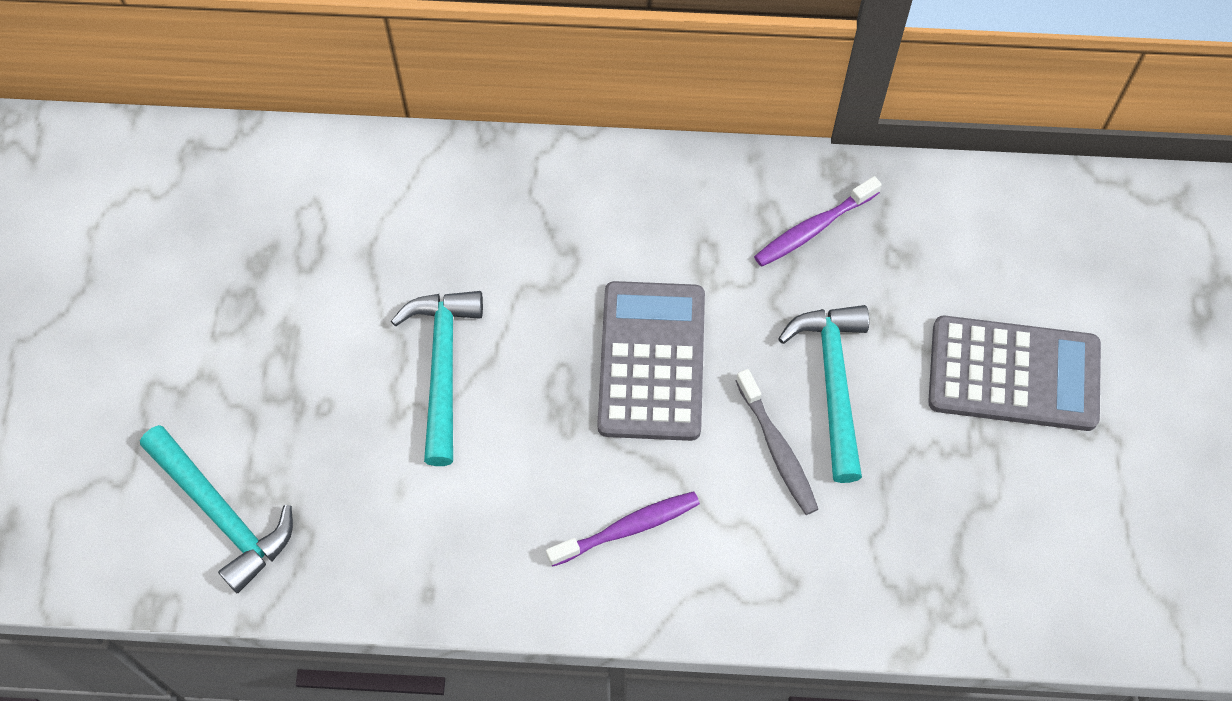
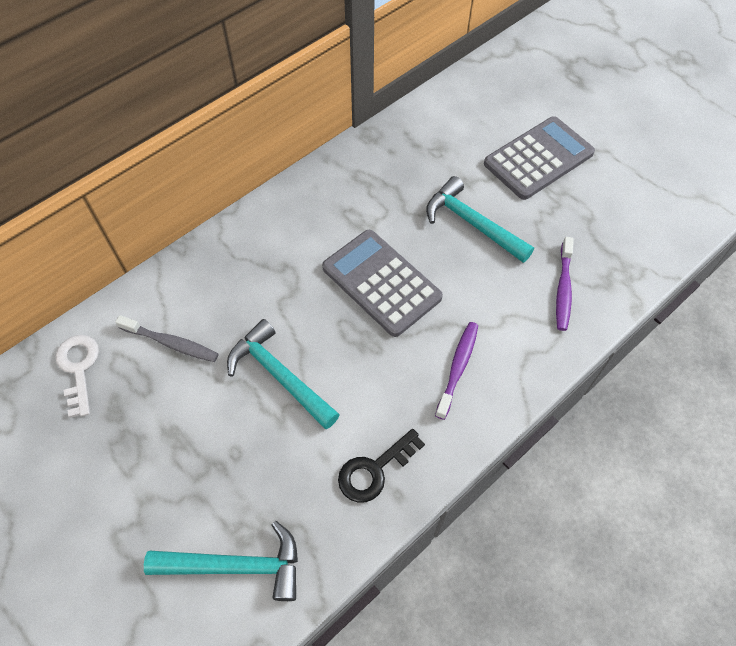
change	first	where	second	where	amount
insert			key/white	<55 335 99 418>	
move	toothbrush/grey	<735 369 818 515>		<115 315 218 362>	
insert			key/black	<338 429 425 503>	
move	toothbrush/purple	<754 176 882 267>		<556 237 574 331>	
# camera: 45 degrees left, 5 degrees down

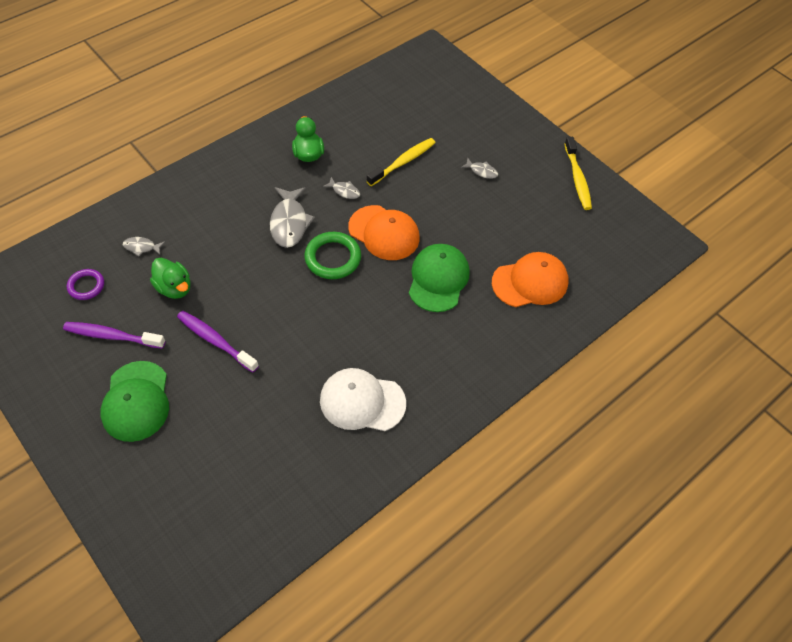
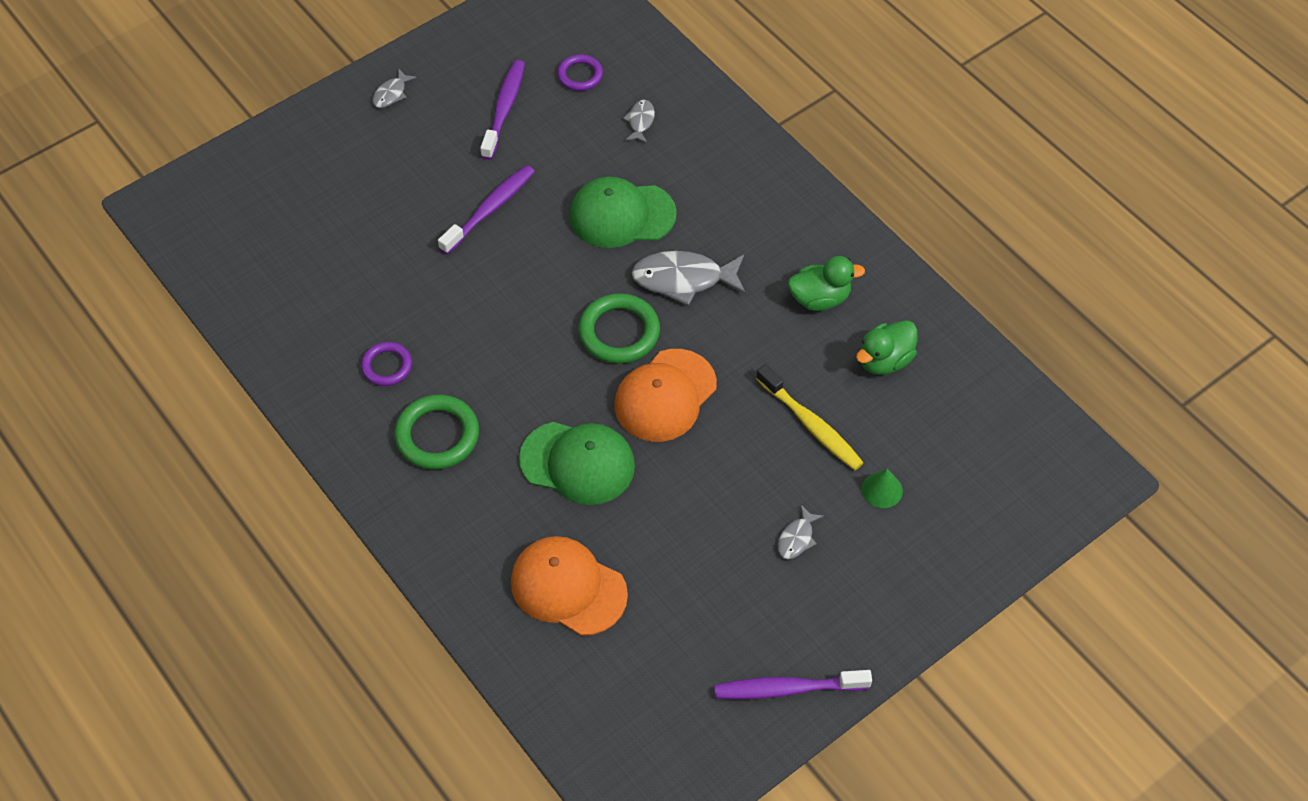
change	first	where	second	where	amount
replace	cap/white	<320 368 406 431>	ring/purple	<361 342 412 386>	
move	fish/grey	<323 177 360 199>		<372 69 417 108>	
insert			ring/green	<394 395 479 470>	
rotate	cap/orange	<492 252 568 307>		<511 536 628 636>	135 degrees clockwise
move	cap/green	<100 361 169 442>		<569 177 677 248>	
recolor	toothbrush/yellow	<564 137 592 210>	toothbrush/purple	<714 670 872 699>	
move	duck/green	<150 258 191 299>		<856 320 918 375>	
insert			cone/green	<862 469 903 508>	
# camera: 95 degrees right, 0 degrees up

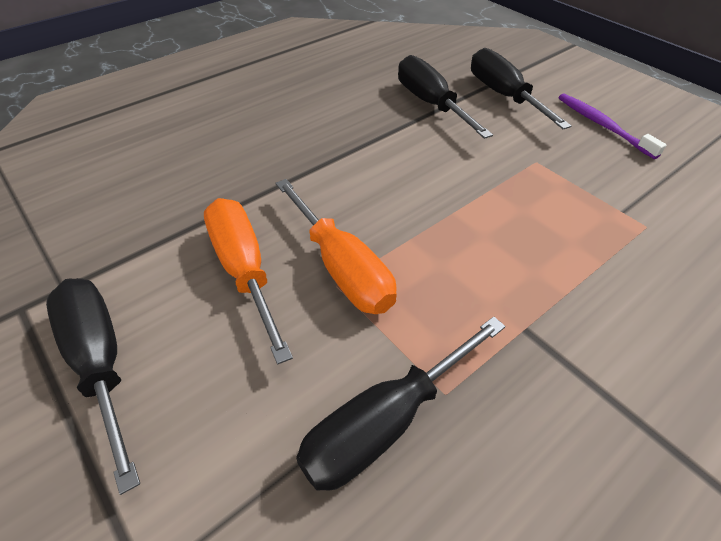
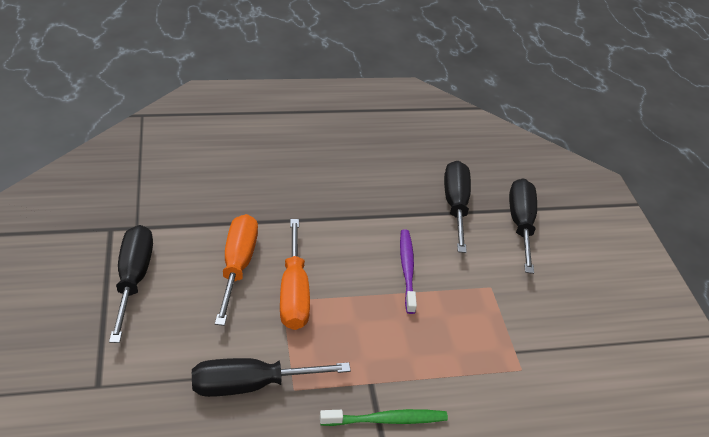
change	first	where	second	where	amount
insert			toothbrush/green	<320 409 448 426>	
move	toothbrush/purple	<558 93 666 159>		<400 229 417 314>	
# camera: 25 degrees right, 5 degrees down

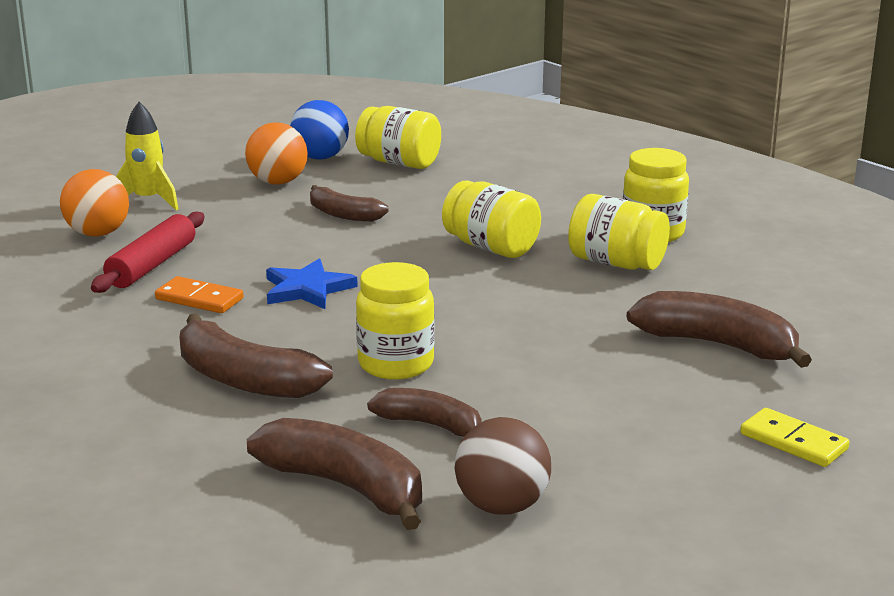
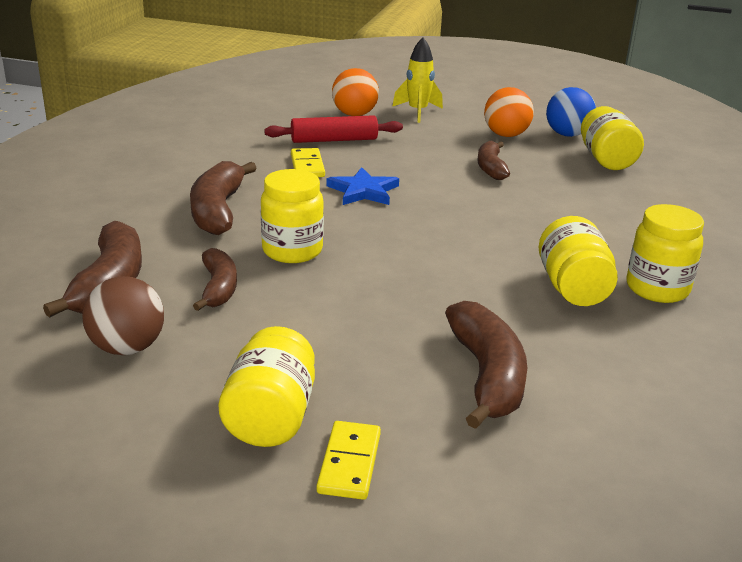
change	first	where	second	where	amount
move	jar/yellow	<442 180 541 258>		<219 326 315 447>	
recolor	domino/orange	<155 276 243 313>	domino/yellow	<291 148 325 177>	
# camera: 55 degrees right, 5 degrees up

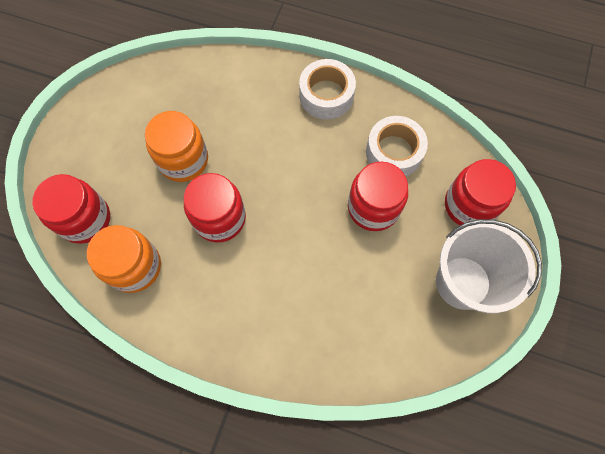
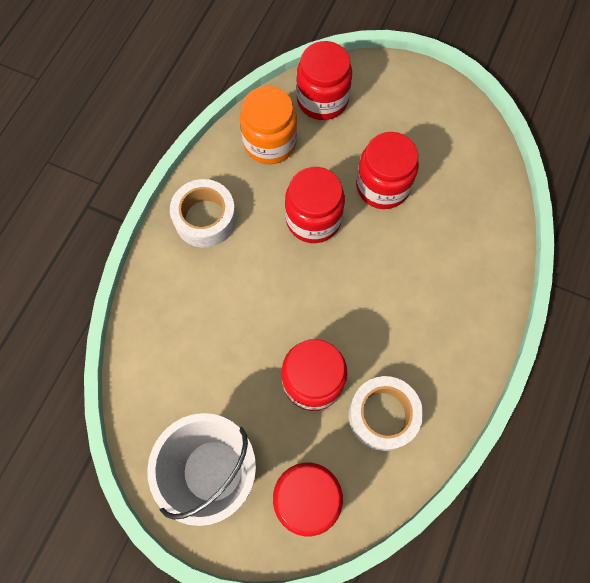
change	first	where	second	where	amount
move	tape/white	<299 59 356 119>		<170 179 237 248>	
recolor	jar/orange	<145 111 208 182>	jar/red	<356 132 419 209>	
# camera: 95 degrees right, 0 degrees up

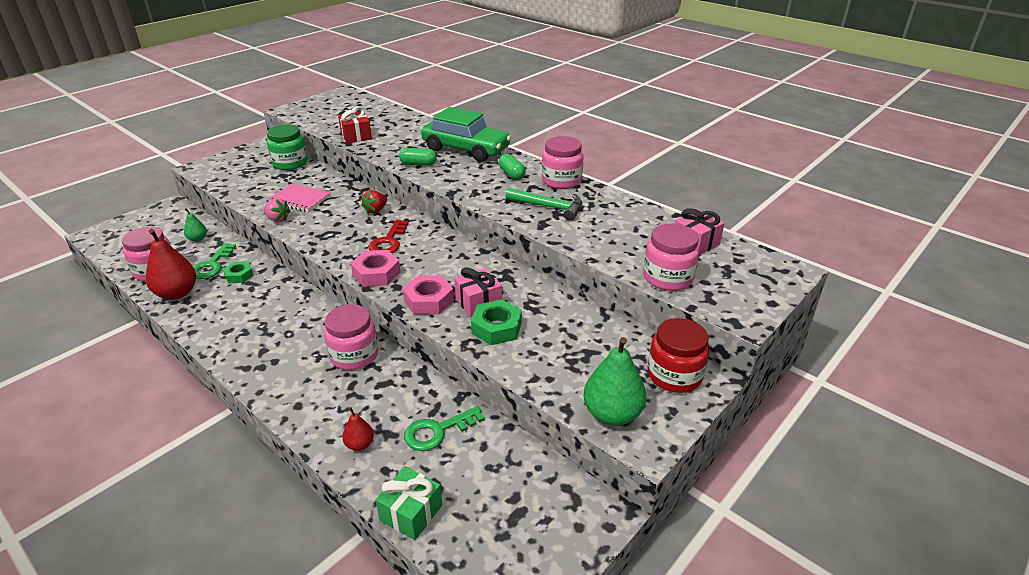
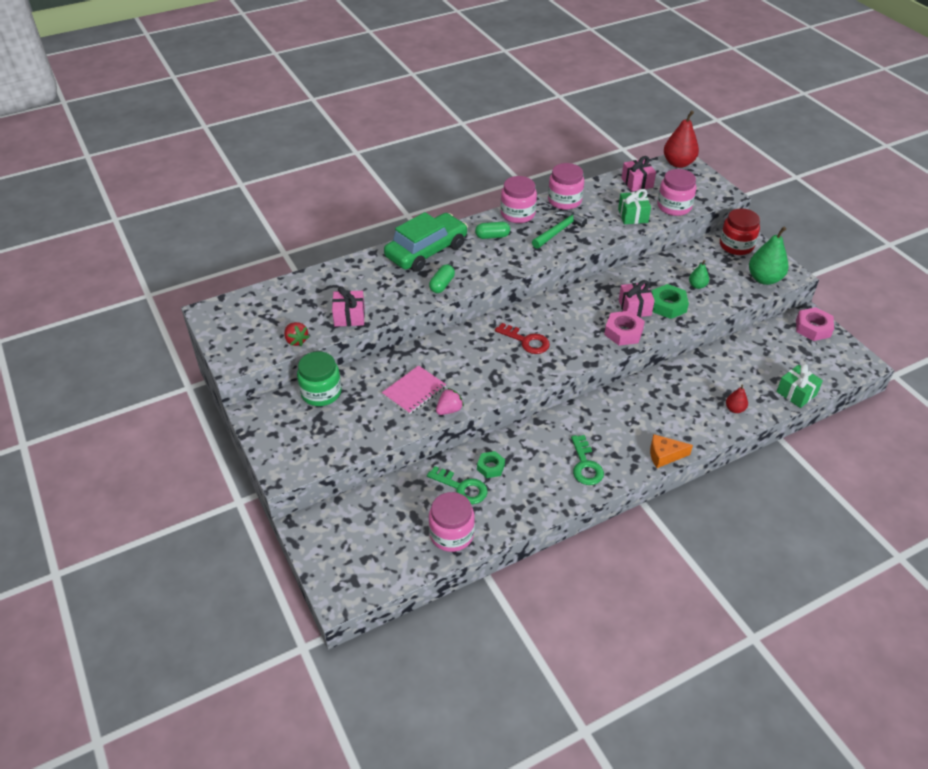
change	first	where	second	where	amount
move	strawberry/red	<361 190 387 214>		<284 322 309 346>	
recolor	gift/red	<338 106 372 143>	gift/pink	<332 286 365 327>	
move	jar/pink	<324 304 378 370>		<548 163 584 210>	
move	key/green	<404 406 485 451>		<571 435 604 485>	
insert			gift/green	<618 189 651 224>	
insert			cheese/orange	<650 434 693 468>	
move	pear/red	<146 229 196 300>		<664 111 699 168>	
move	pear/green	<184 208 207 242>		<689 260 709 289>	
move	nut/pink	<351 250 401 287>		<796 307 834 341>	
# camera: 70 degrees left, 10 degrees up

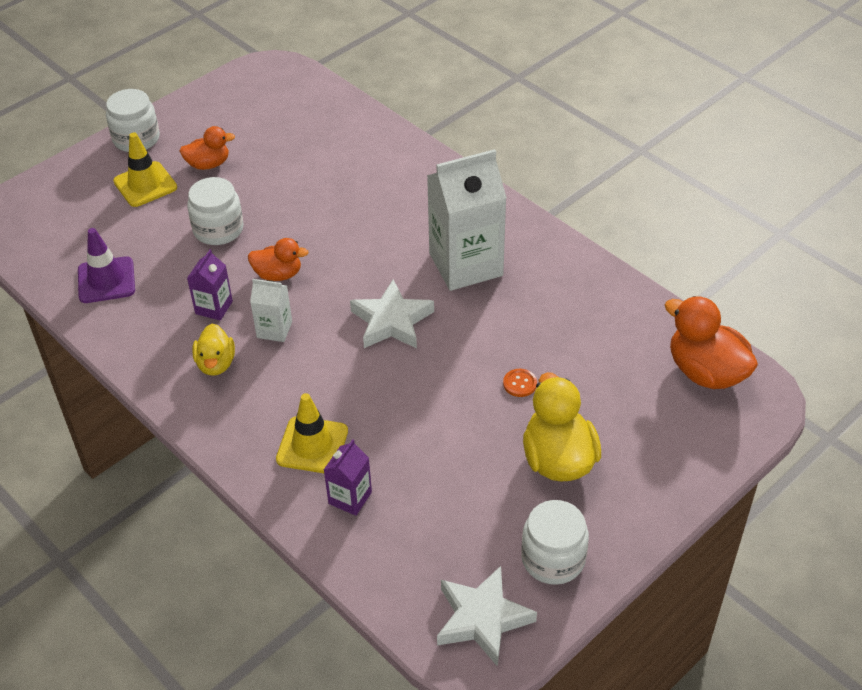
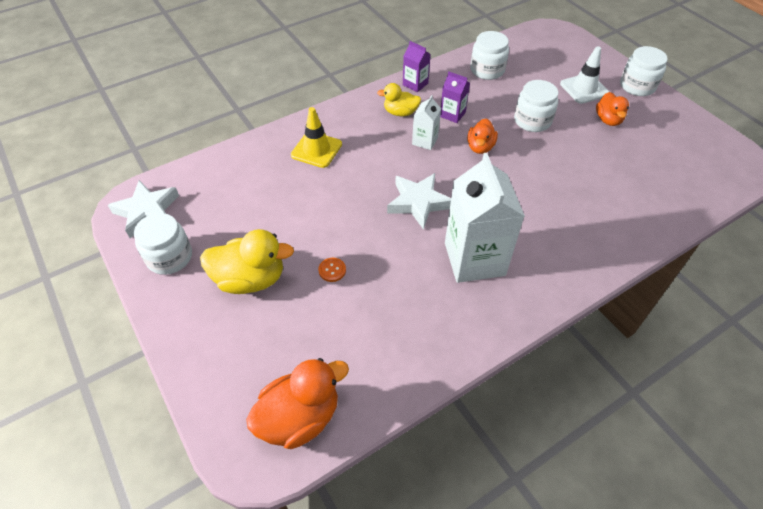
change	first	where	second	where	amount
move	carton/purple	<324 439 372 516>		<403 41 431 92>	
replace	traffic cone/purple	<78 228 135 303>	jar/white	<470 31 509 80>	
recolor	traffic cone/yellow	<113 132 177 207>	traffic cone/white	<560 46 609 104>	
# camera: 100 degrees right, 5 degrees up

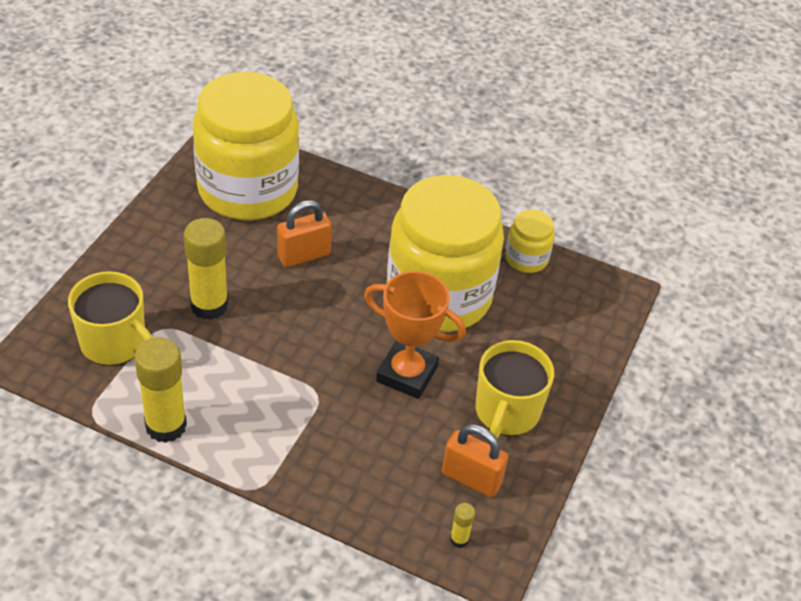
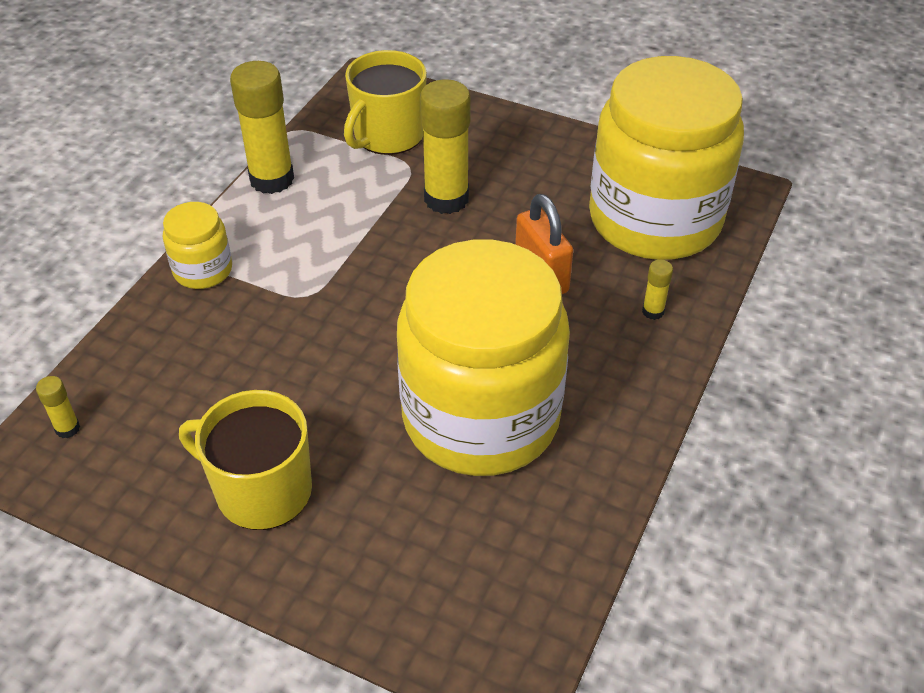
change	first	where	second	where	amount
move	jar/yellow	<505 210 555 273>		<163 202 232 289>	
insert			glue stick/yellow	<642 260 673 320>	
delete	trophy/orange	<364 271 466 399>			
delete	padlock/orange	<442 424 509 497>			
# camera: 95 degrees right, 0 degrees up

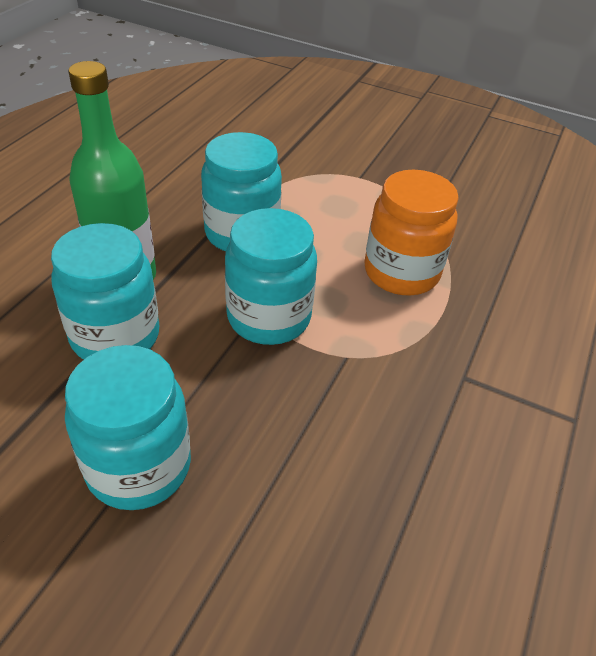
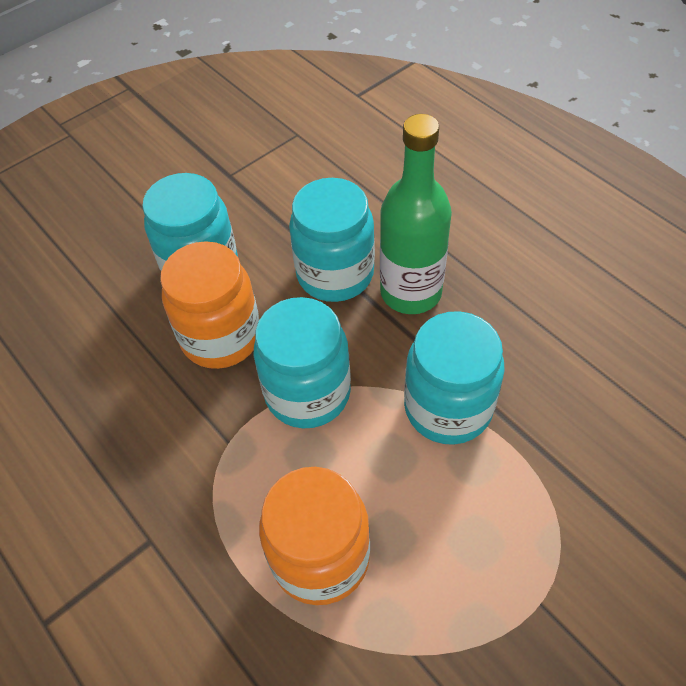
change	first	where	second	where	amount
insert			jar/orange	<160 241 259 369>	
# camera: 120 degrees right, 10 degrees up

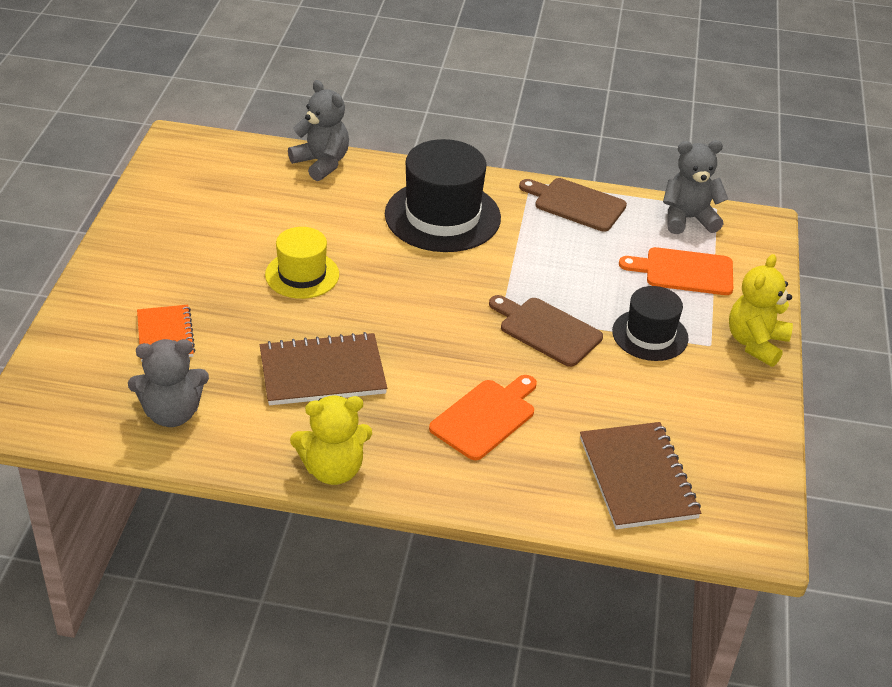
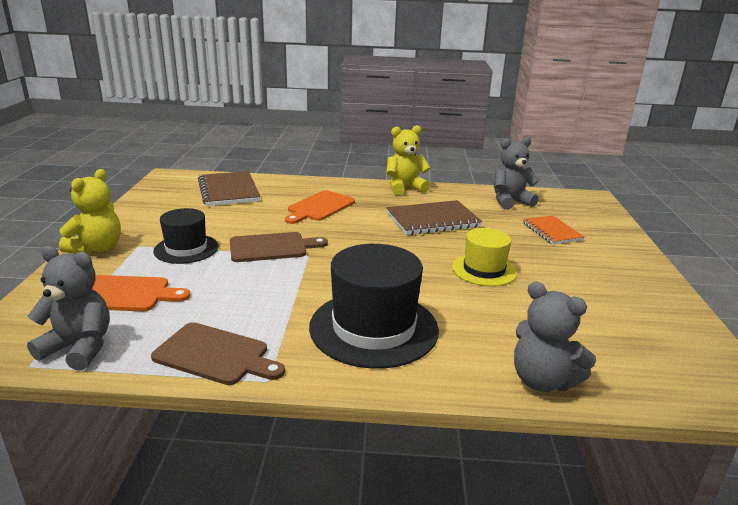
change	first	where	second	where	amount
rotate	teddy bear/grey	<663 140 728 234>		<27 246 110 370>	150 degrees counterclockwise
rotate	cutting board/brown	<489 295 603 367>		<230 232 328 262>	45 degrees counterclockwise
# camera: 175 degrees right, 15 degrees down

